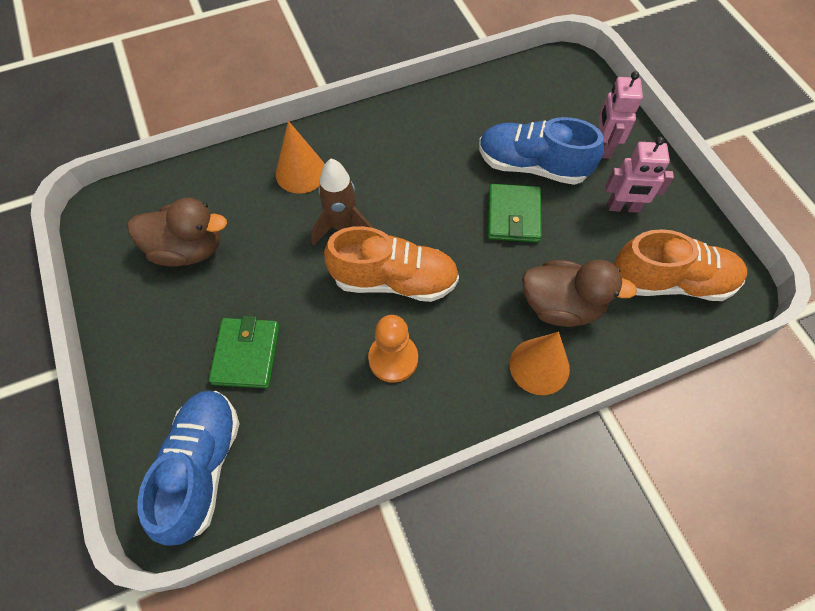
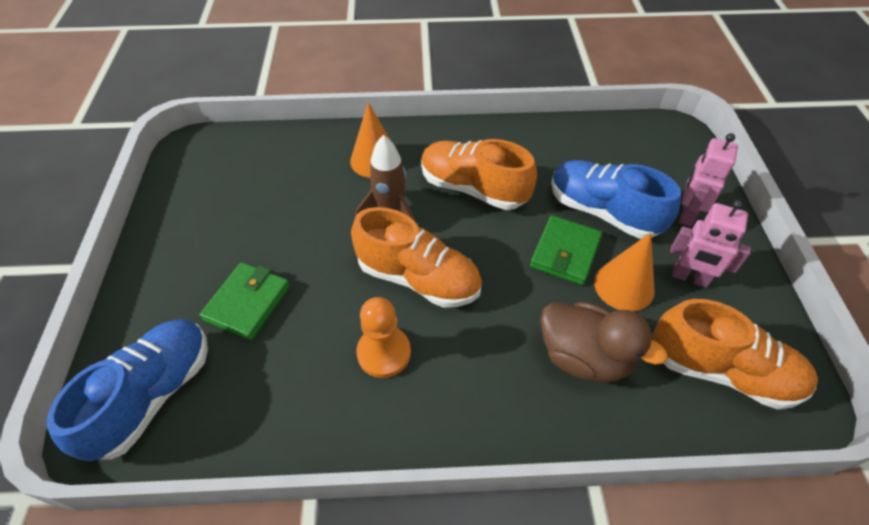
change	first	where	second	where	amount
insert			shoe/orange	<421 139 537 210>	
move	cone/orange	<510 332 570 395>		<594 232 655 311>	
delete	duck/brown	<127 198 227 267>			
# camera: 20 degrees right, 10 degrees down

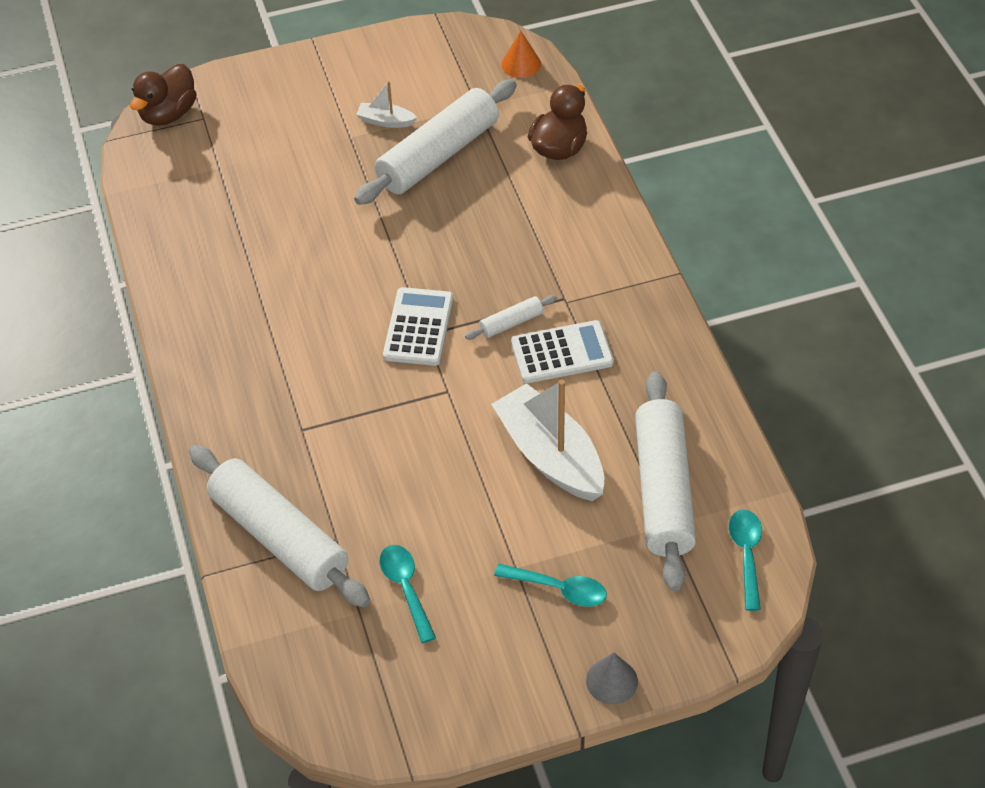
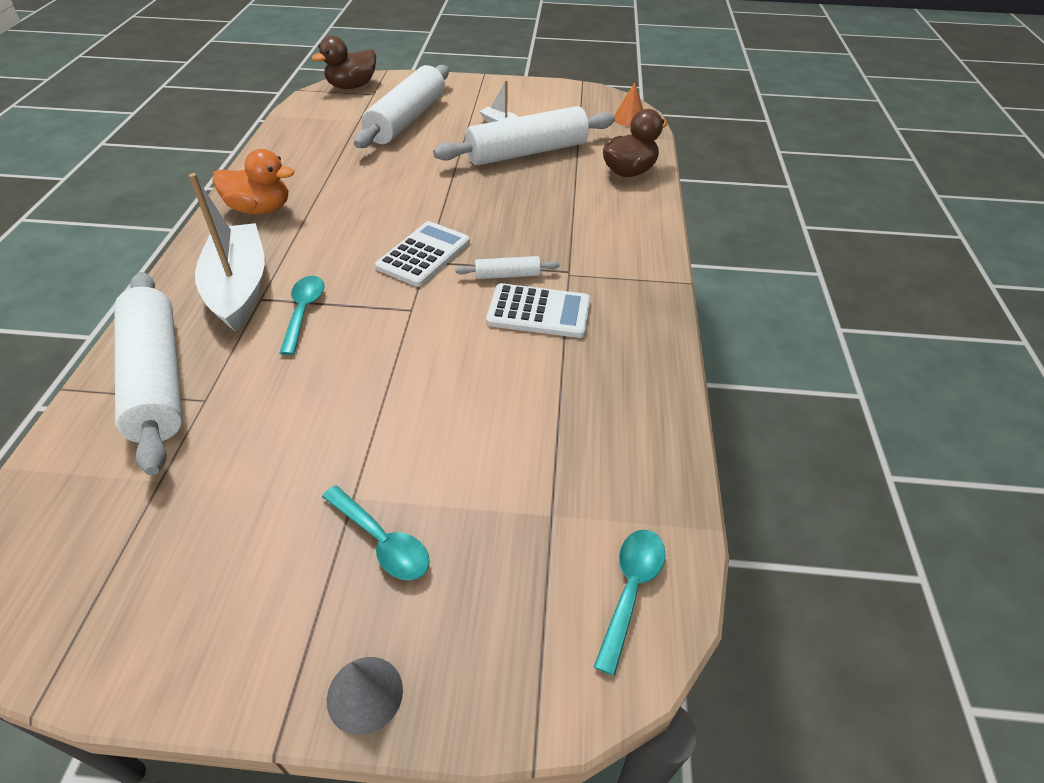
change	first	where	second	where	amount
move	boat/white	<491 379 604 501>		<189 173 265 332>	
insert			duck/orange	<212 149 294 215>	
move	spoon/turquoise	<380 545 436 643>		<279 276 325 355>	
move	rolling pin/white	<635 371 696 591>		<354 65 449 148>	
# camera: 20 degrees right, 5 degrees down

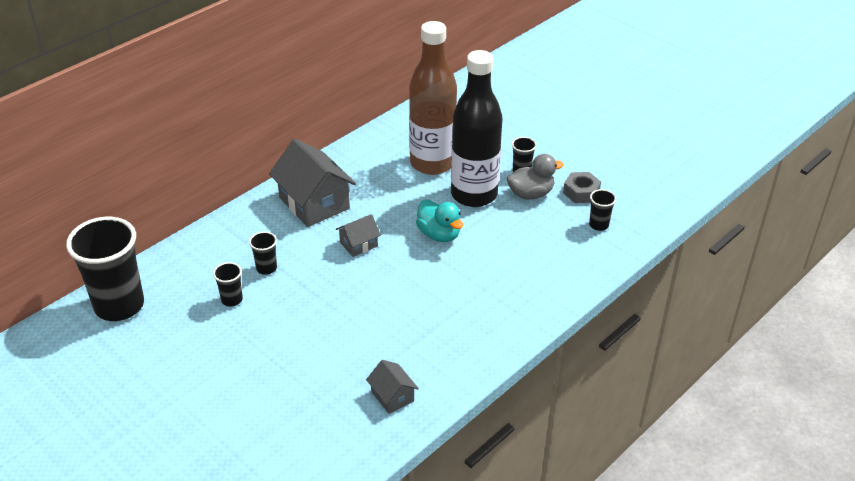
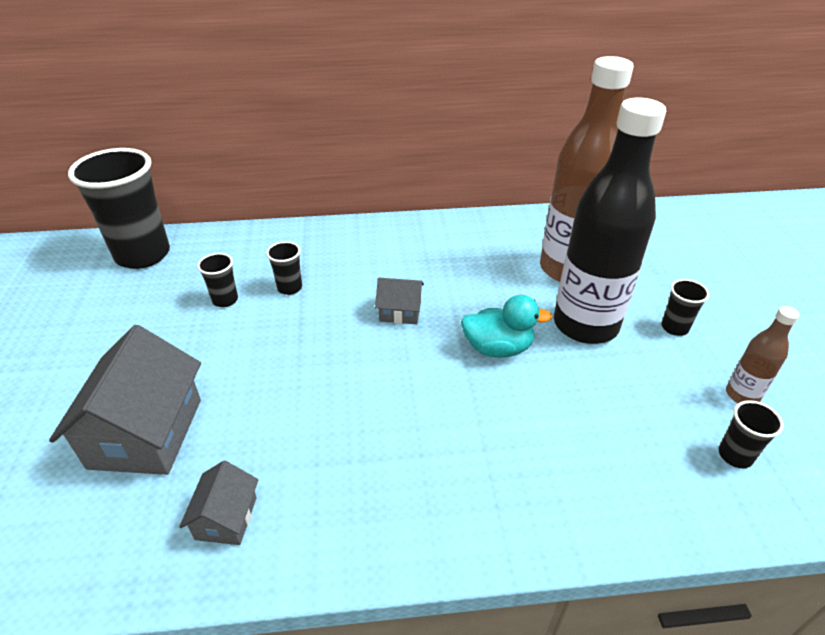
change	first	where	second	where	amount
move	house/grey	<269 139 356 227>		<49 325 201 475>	
rotate	duck/turquoise	<416 199 463 242>		<461 295 552 358>	90 degrees counterclockwise
replace	nut/grey	<563 172 601 203>	bottle/brown	<726 306 799 403>	
delete	duck/grey	<507 154 564 200>			
# camera: 40 degrees right, 0 degrees up

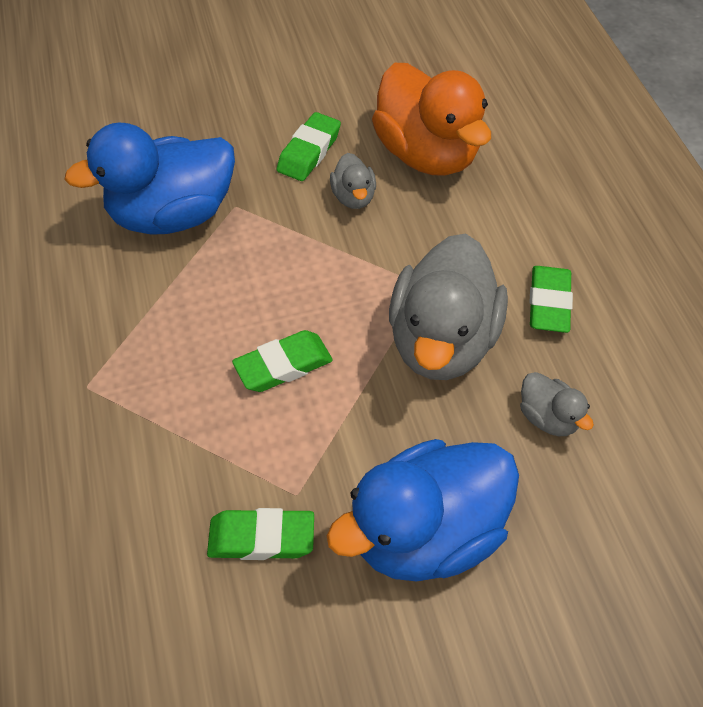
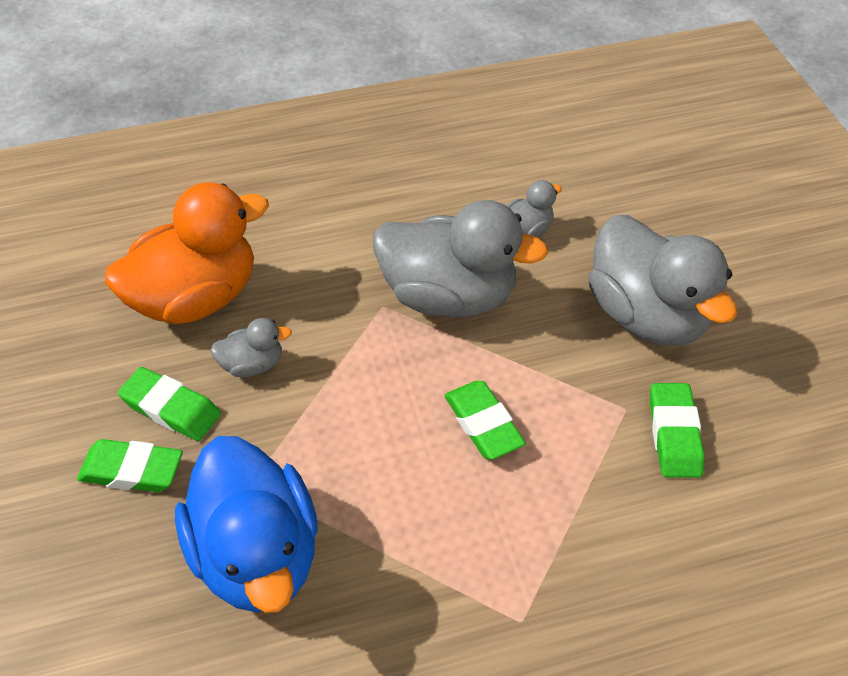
change	first	where	second	where	amount
move	eraser/green	<529 266 573 333>		<77 439 183 492>	
recolor	duck/blue	<327 439 519 581>	duck/grey	<588 215 737 346>	
# camera: 90 degrees left, 5 degrees down

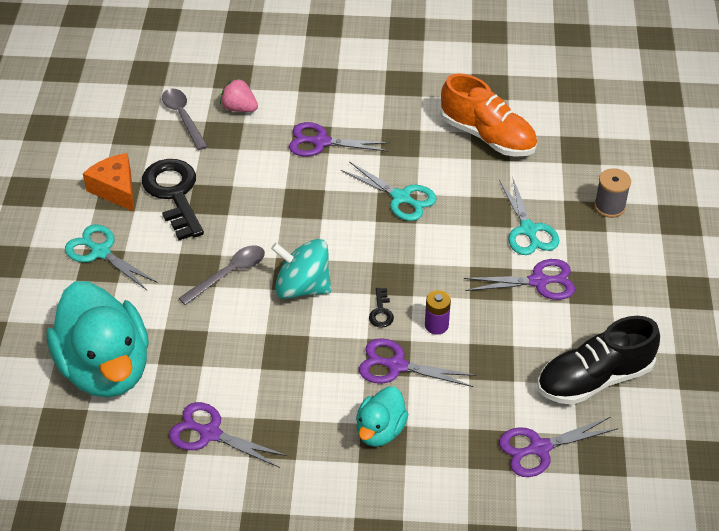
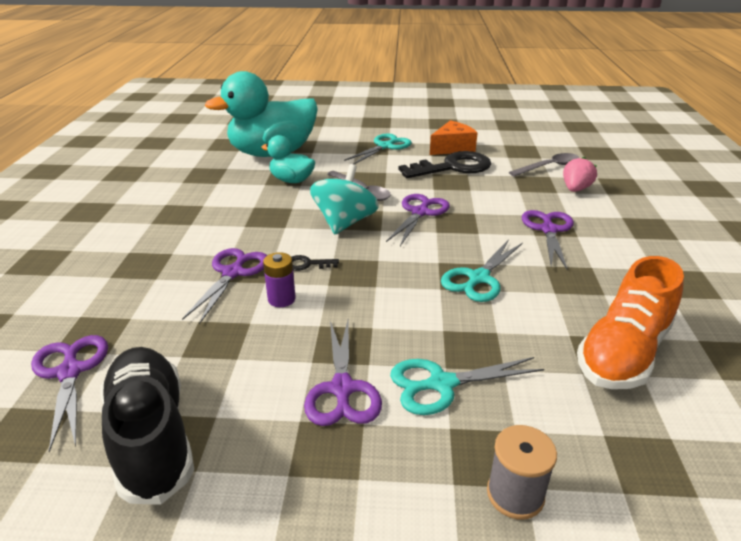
change	first	where	second	where	amount
move	duck/turquoise	<356 386 408 447>		<262 135 315 183>	
move	scissors/purple	<169 402 287 468>		<386 194 450 246>	
# camera: 90 degrees right, 15 degrees down

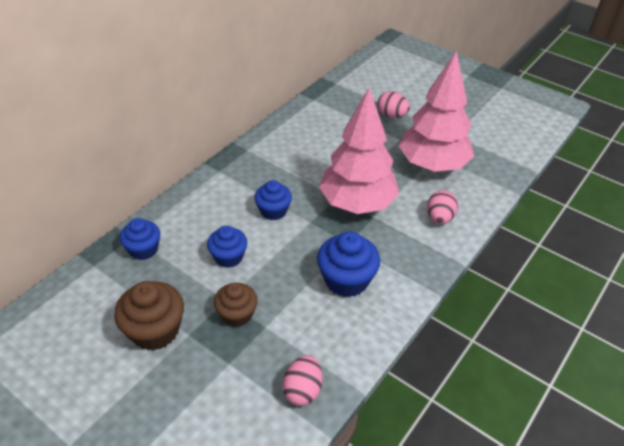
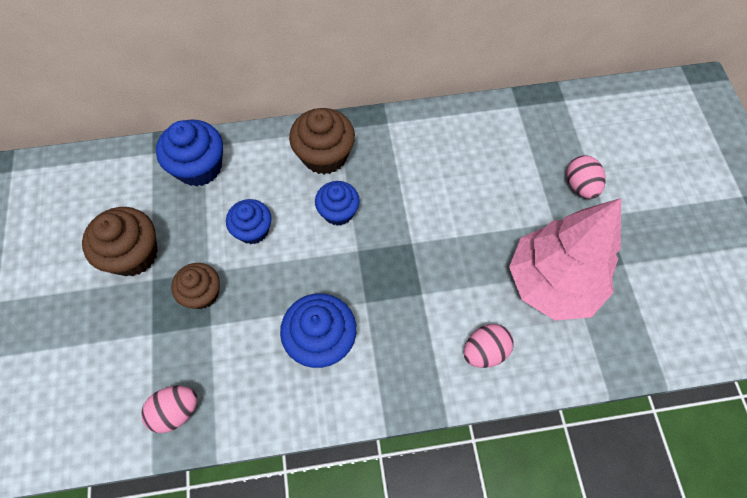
change	first	where	second	where	amount
resize	cupcake/blue	<120 218 160 260>		<156 119 223 187>	x1.51
insert			cupcake/brown	<289 108 355 174>	
delete	tree/pink	<319 88 400 214>			
# camera: 45 degrees right, 20 degrees up

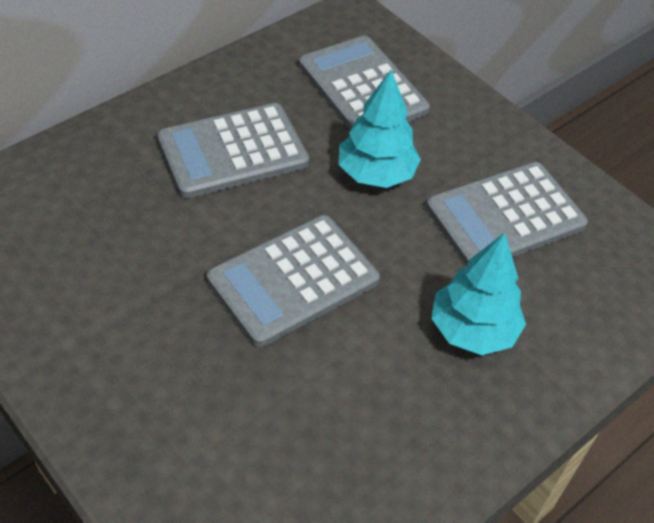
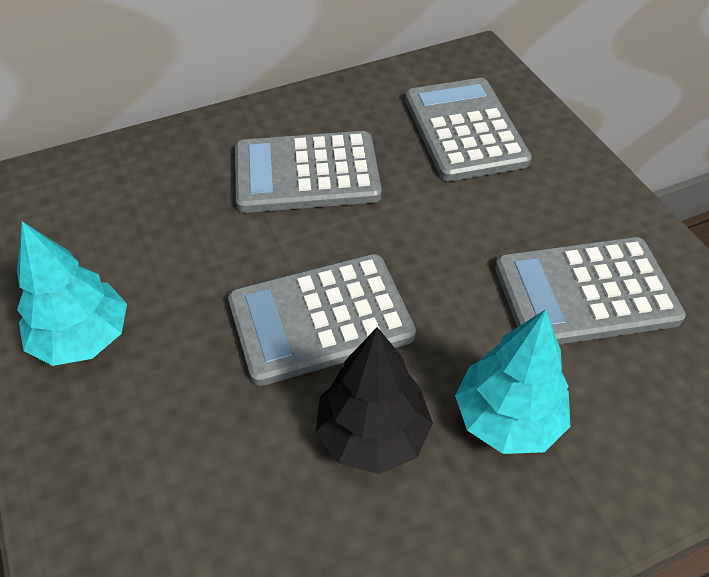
change	first	where	second	where	amount
move	tree/turquoise	<339 70 421 188>		<17 221 127 366>	
insert			tree/black	<315 327 433 474>	
# camera: 20 degrees right, 0 degrees up

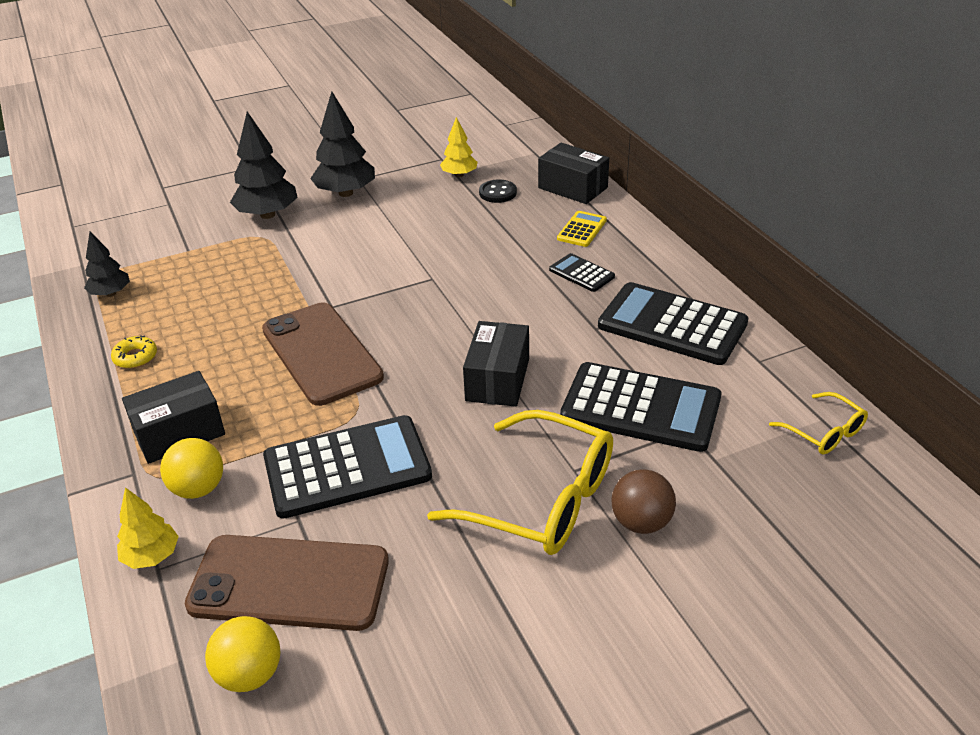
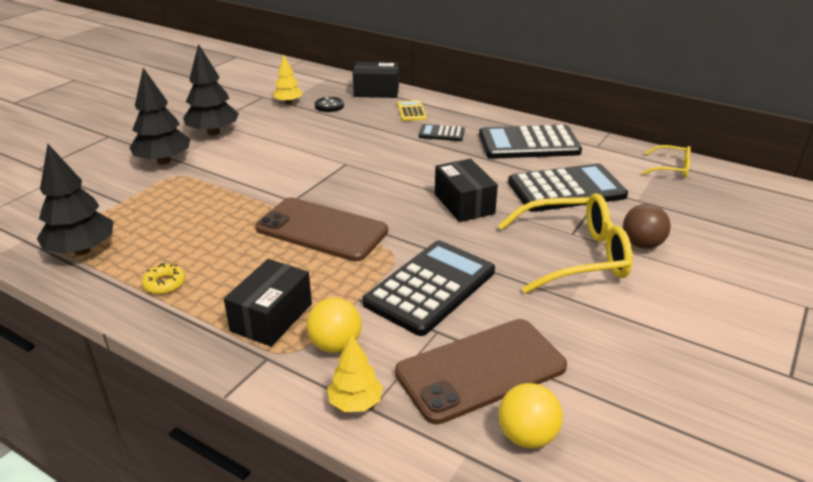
change	first	where	second	where	amount
resize	tree/black	<84 231 130 297>		<37 144 113 255>	x1.68
# camera: 35 degrees left, 5 degrees down

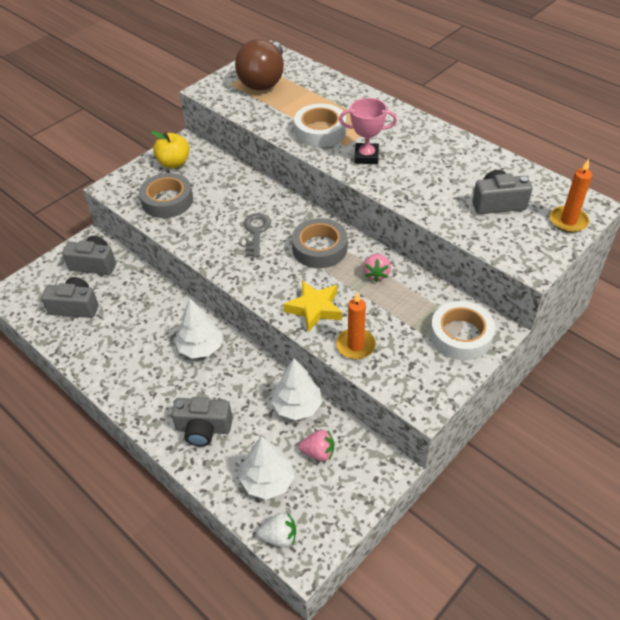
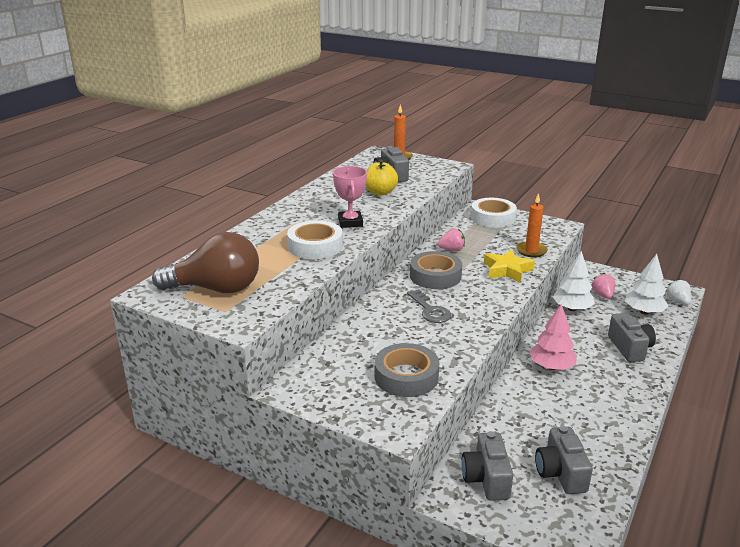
change	first	where	second	where	amount
move	apple/yellow	<151 131 189 168>		<366 160 398 195>	
rotate	key/grey	<243 213 271 257>		<407 289 451 323>	105 degrees counterclockwise
recolor	tree/white	<175 299 223 358>	tree/pink	<530 304 577 370>	
# camera: 105 degrees left, 20 degrees down

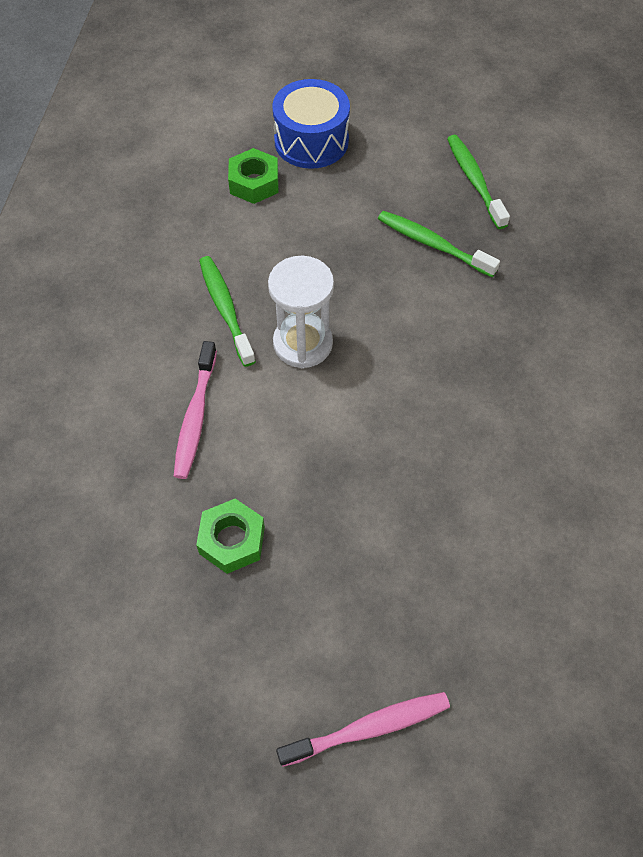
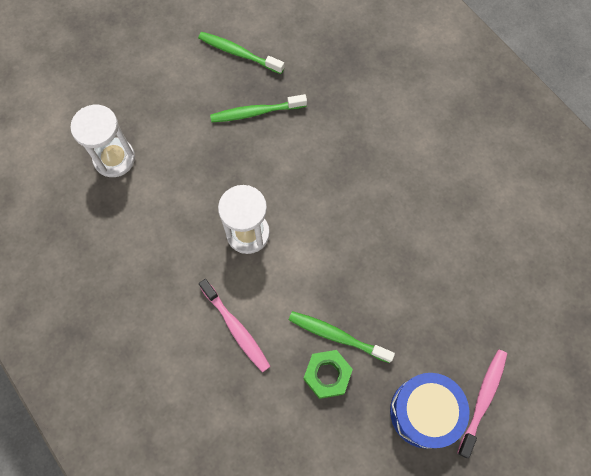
change	first	where	second	where	amount
replace	nut/green	<228 148 278 204>	hourglass/white	<70 105 135 177>	
move	toothbrush/green	<199 256 256 367>		<289 311 395 363>	
move	drum/blue	<272 79 350 169>		<390 373 470 449>	
# camera: 45 degrees left, 10 degrees up

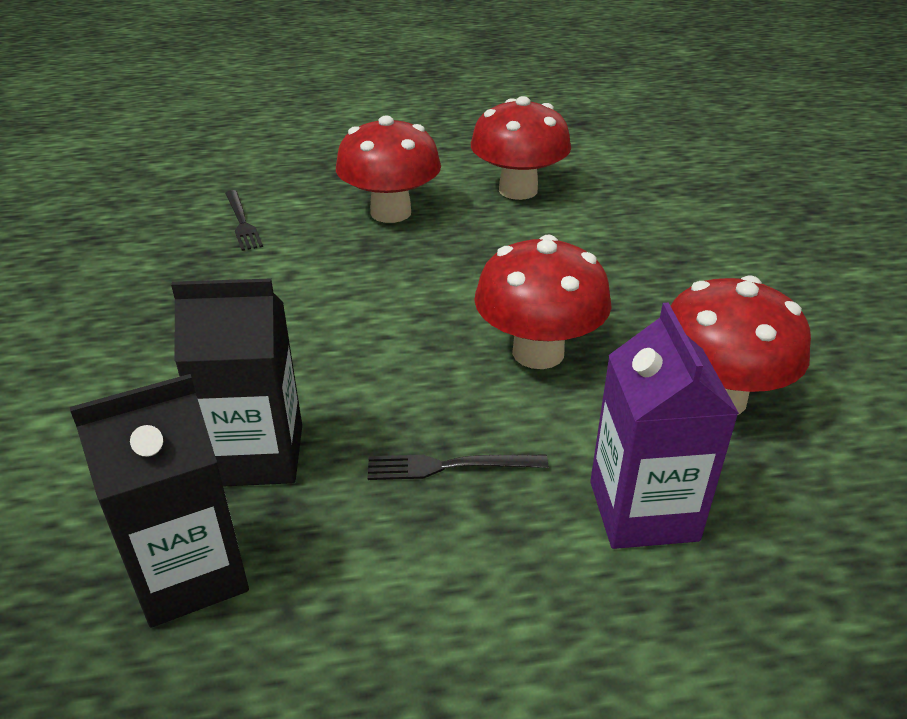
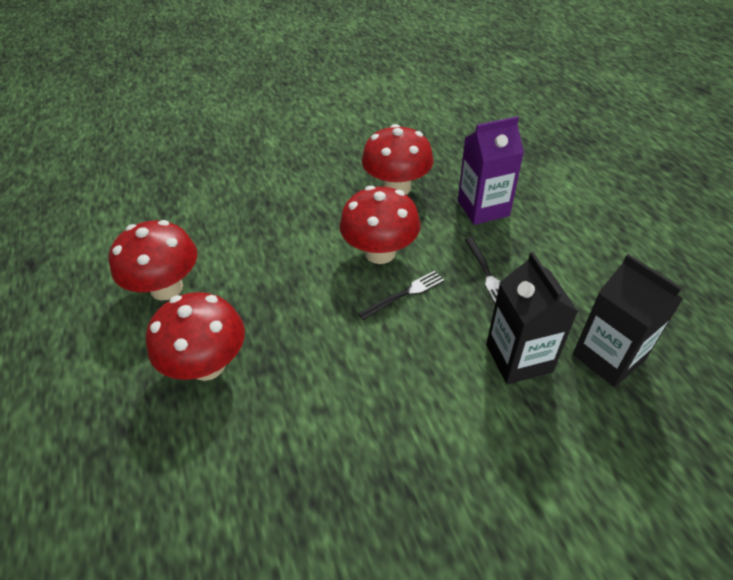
change	first	where	second	where	amount
move	fork/black	<225 190 263 251>		<358 271 444 320>	
# camera: 100 degrees left, 10 degrees up

